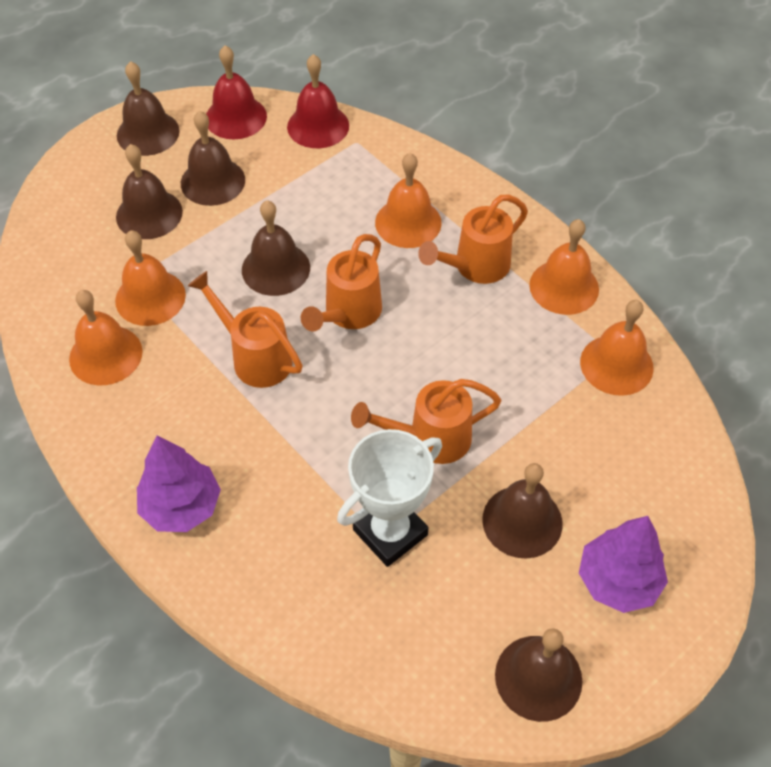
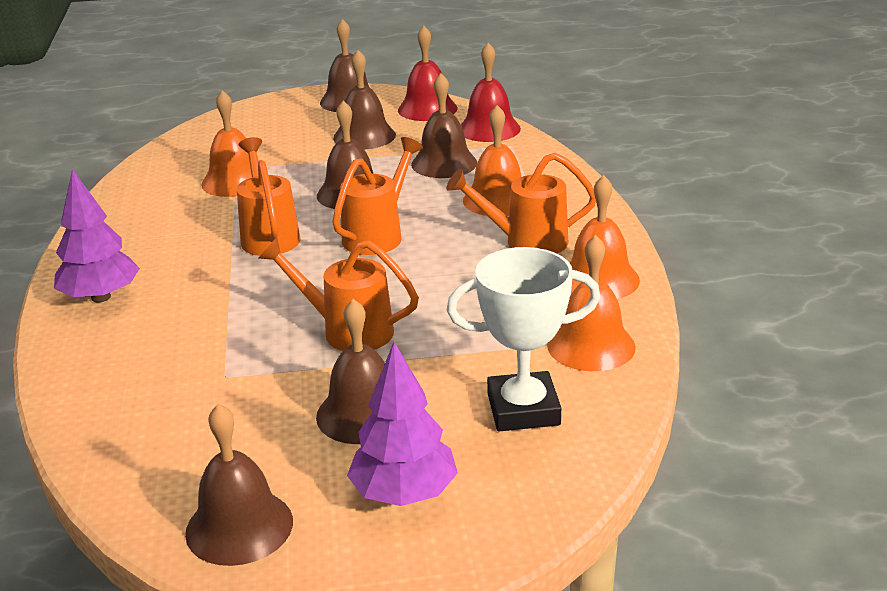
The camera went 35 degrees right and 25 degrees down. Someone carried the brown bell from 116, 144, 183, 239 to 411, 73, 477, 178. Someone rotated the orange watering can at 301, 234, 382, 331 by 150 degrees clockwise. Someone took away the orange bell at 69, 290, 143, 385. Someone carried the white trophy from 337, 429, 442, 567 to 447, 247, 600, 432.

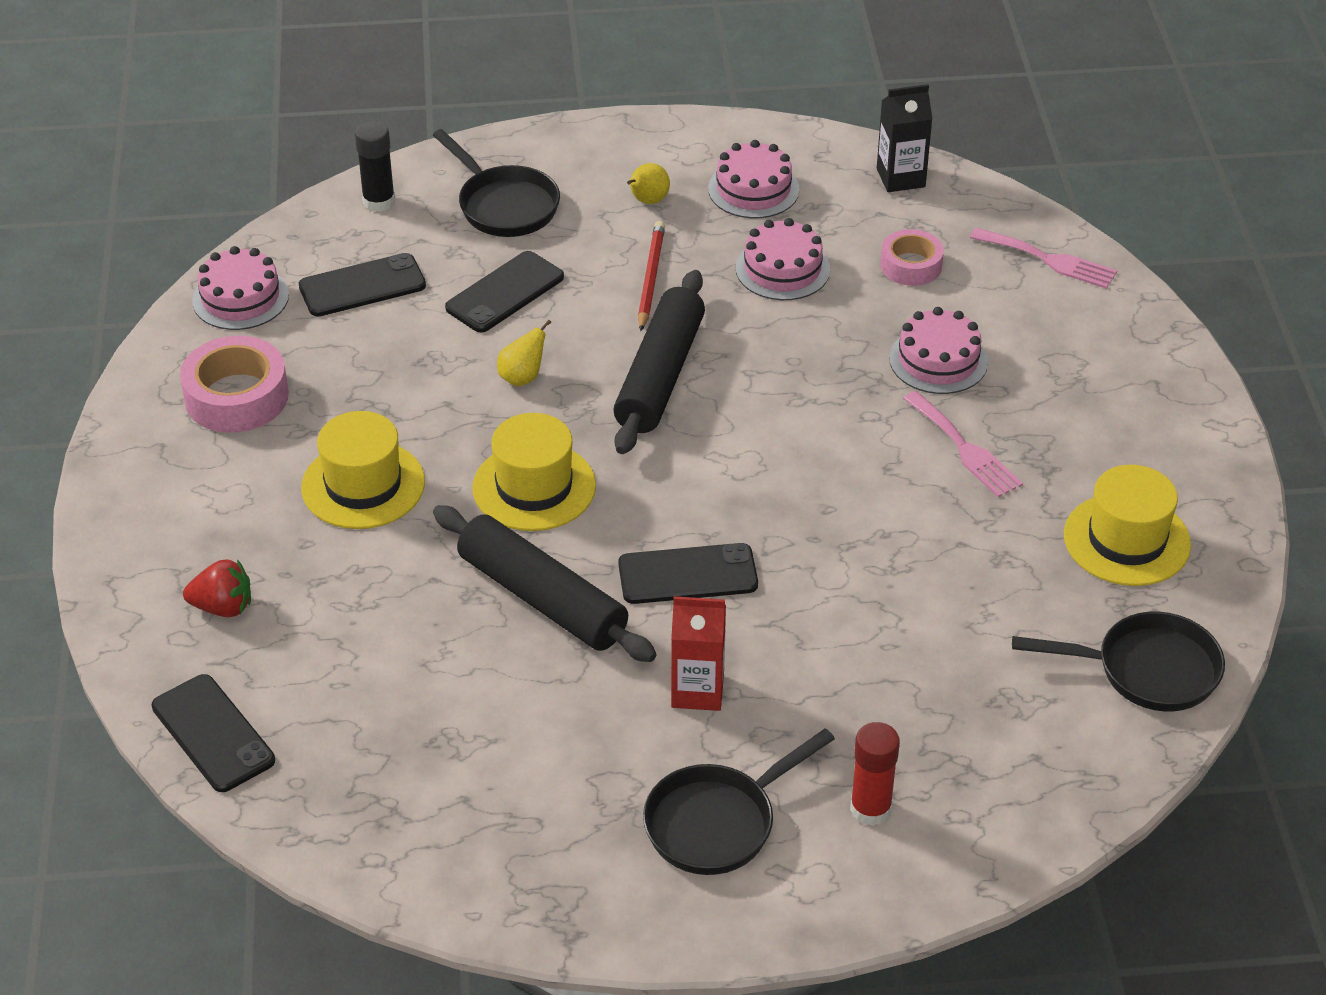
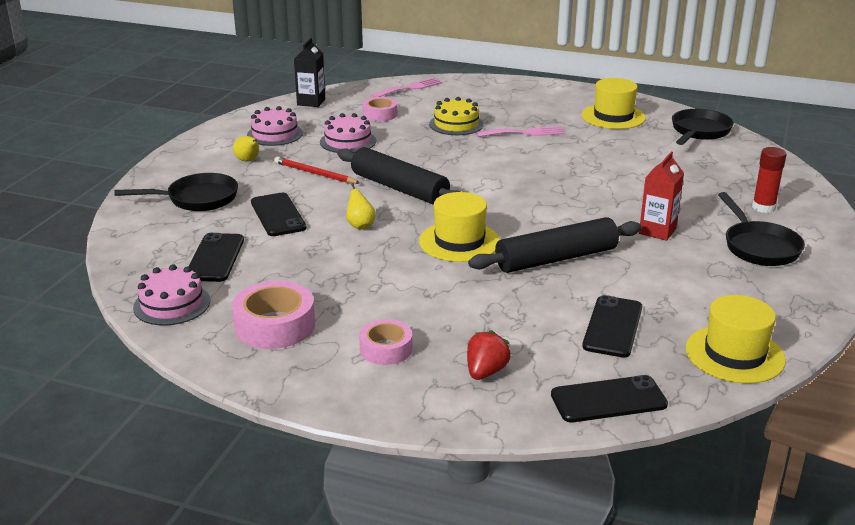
The camera went 65 degrees left and 15 degrees down. Someone took away the black glue stick at 355, 121, 395, 212. Someone repainted the pink cake at 889, 307, 988, 394, which became the yellow cake at 429, 97, 484, 135. Someone carried the yellow hat from 301, 411, 425, 529 to 686, 295, 786, 384. Someone carried the black phone from 618, 543, 758, 604 to 582, 295, 642, 358. Someone put down the pink tape at 359, 319, 412, 365.

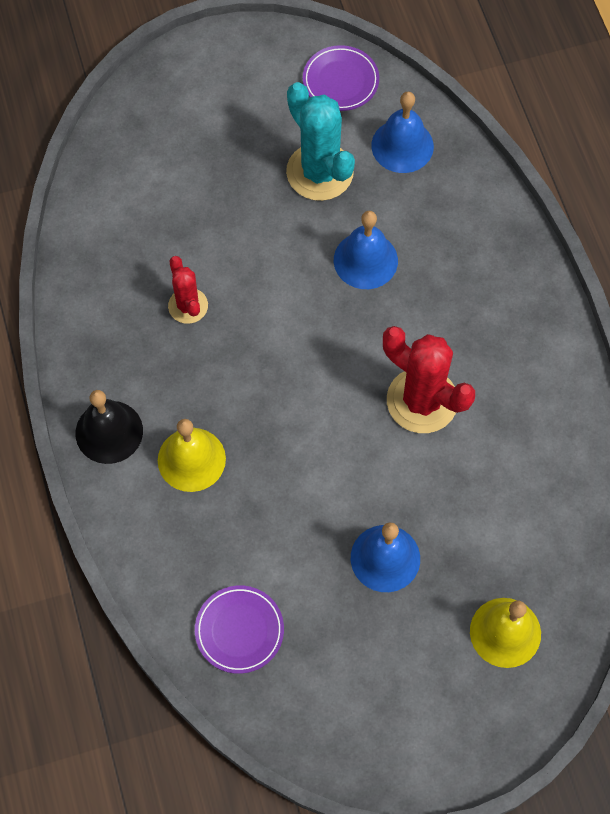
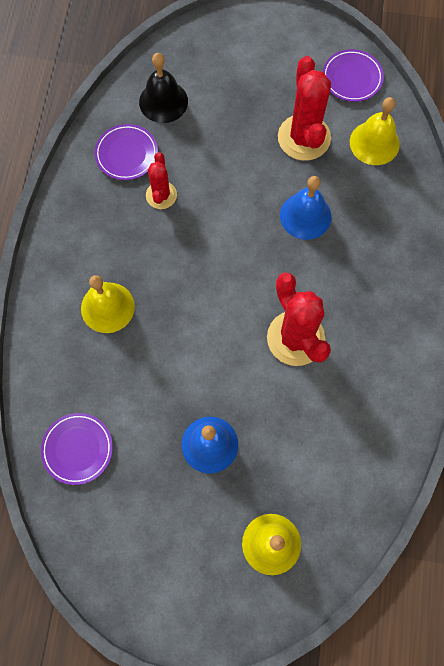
The camera went 25 degrees right and 5 degrees up. Someone repainted the turquoise cactus at 286, 82, 355, 201, which became the red cactus at 278, 56, 331, 161. Someone repainted the blue bell at 371, 92, 434, 173, which became the yellow bell at 350, 97, 400, 165. Someone carried the black bell from 76, 390, 143, 464 to 139, 53, 188, 123. Someone put down the purple plate at 95, 124, 158, 180.

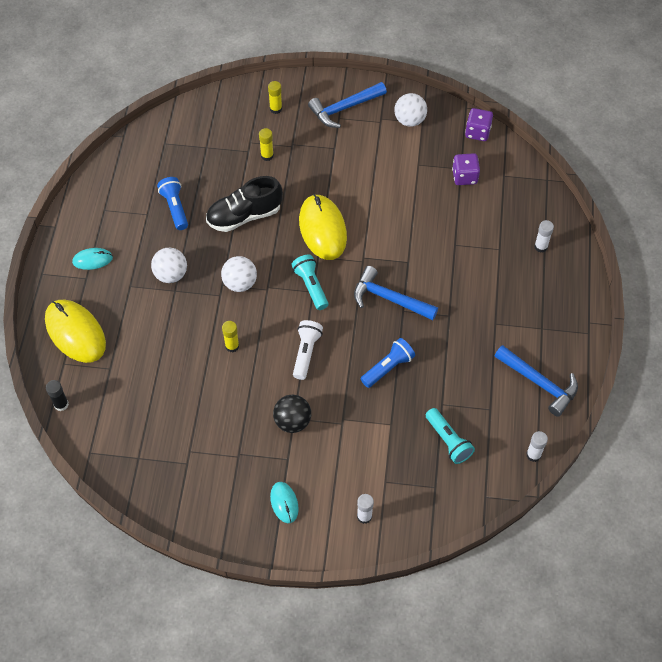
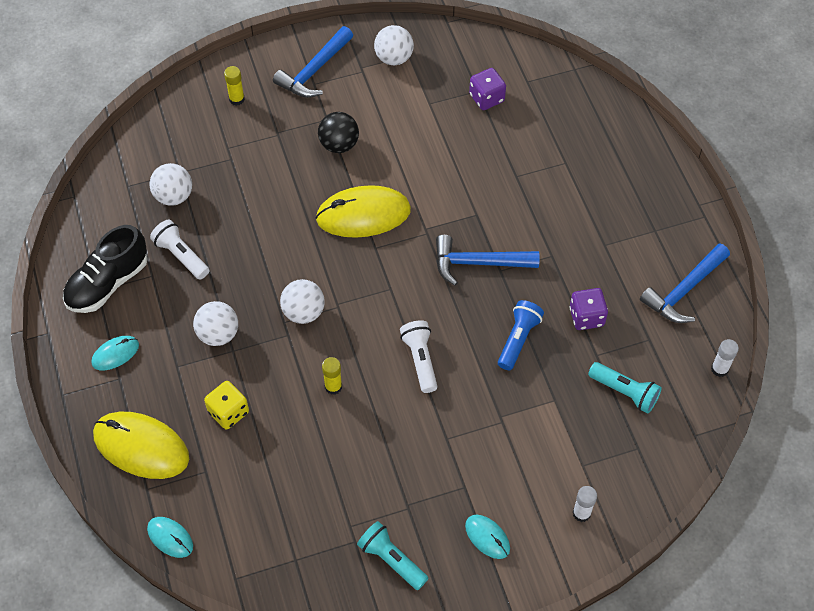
The camera went 25 degrees left and 0 degrees up. Someone carried the purple dice from 465, 108, 493, 141 to 570, 288, 608, 330. Someone took away the yellow glue stick at 259, 128, 274, 161. Someone carried the black shoe from 206, 176, 283, 232 to 63, 225, 148, 313. Someone repainted the blue flashlight at 157, 177, 188, 230, which became the white flashlight at 150, 220, 209, 279. Someone rotated the yellow mouse at 299, 194, 347, 260 by 60 degrees counterclockwise. Someone took away the white glue stick at 534, 220, 554, 253. Someone carried the turquoise flashlight from 291, 255, 328, 310 to 357, 521, 428, 590. Someone rotated the blue hammer at 495, 345, 578, 417 by 120 degrees clockwise. Someone swapped the black glue stick at 46, 380, 69, 411 for the turquoise mouse at 147, 517, 193, 558. Someone carried the black ball from 273, 395, 311, 433 to 318, 112, 359, 153. Someone put down the white ball at 149, 163, 192, 206. Someone put down the yellow dice at 204, 381, 249, 430.

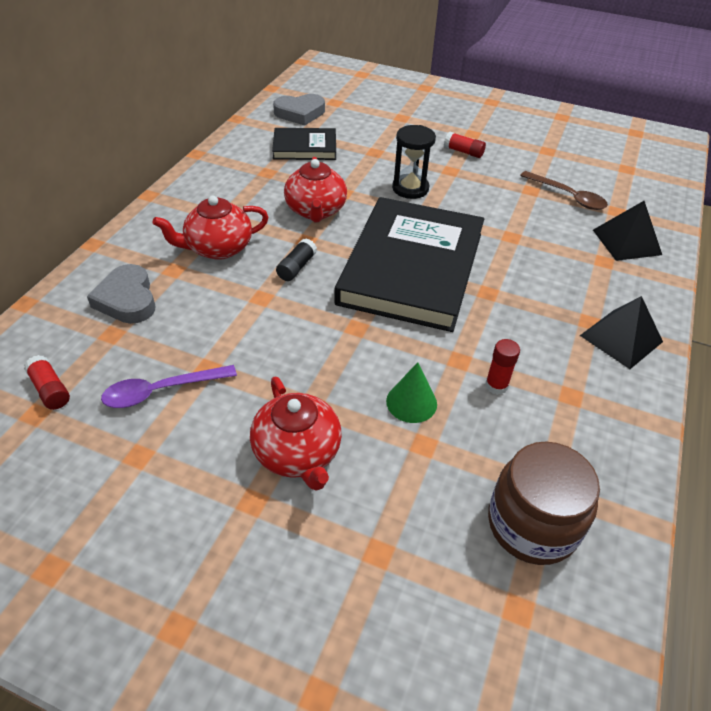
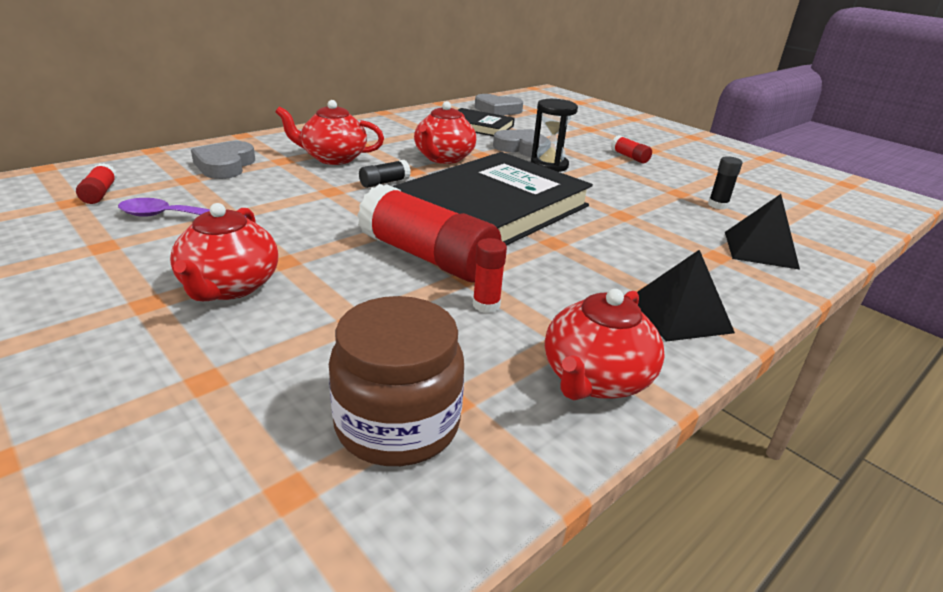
The camera went 25 degrees right and 15 degrees down. Someone swapped the brown spoon at 520, 171, 608, 210 for the black glue stick at 708, 156, 742, 209. Someone took away the green cone at 386, 362, 437, 423. Someone put down the grey heart at 493, 129, 548, 157. Someone put down the red glue stick at 357, 184, 501, 283. Someone put down the red teapot at 545, 289, 665, 400.

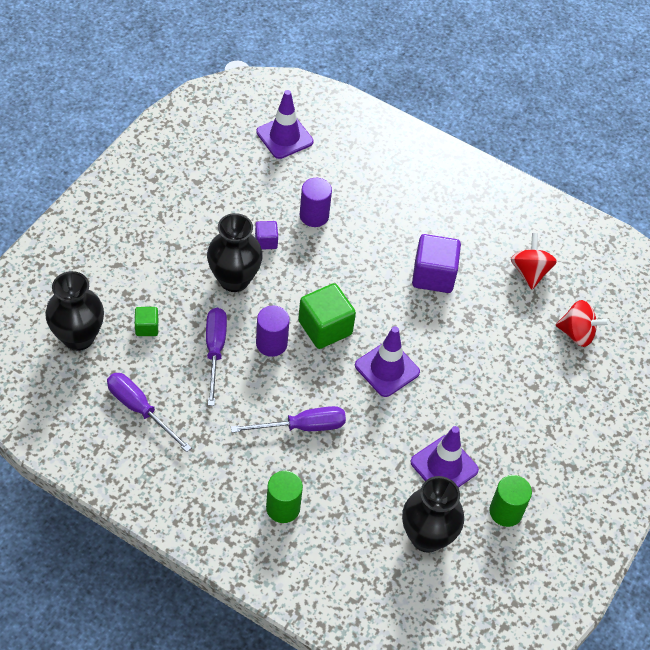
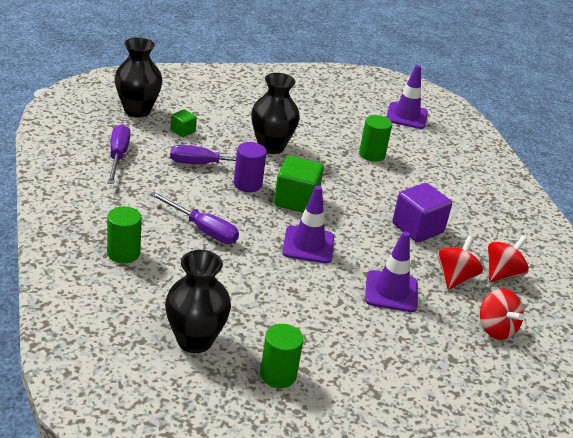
The camera went 45 degrees right and 20 degrees down. Someone repainted the purple cylinder at 300, 178, 332, 227, which became the green cylinder at 359, 115, 392, 162. Someone took away the purple cube at 255, 221, 278, 250. Someone rotated the purple screwdriver at 206, 308, 227, 406 by 135 degrees counterclockwise. Someone carried the purple traffic cone from 410, 426, 479, 488 to 365, 231, 418, 312. Someone put down the red spinning top at 437, 236, 483, 290.

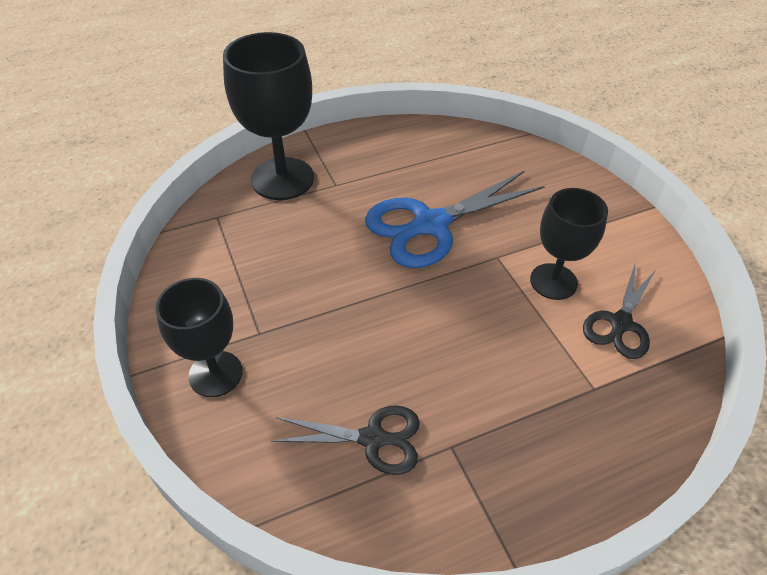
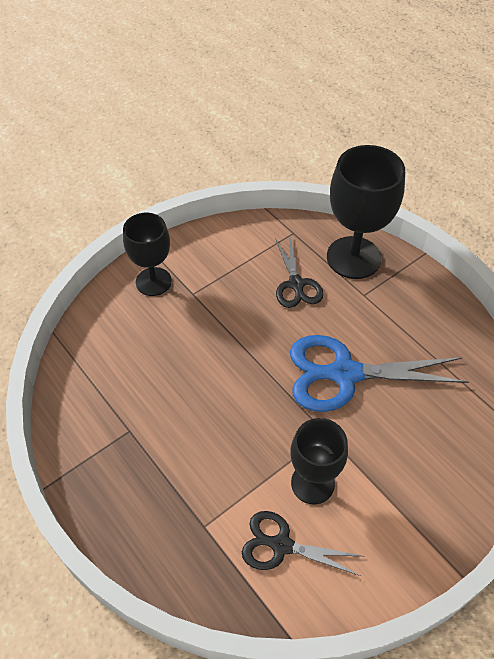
The camera went 75 degrees right and 5 degrees up. Someone rotated the blue scissors at 365, 170, 545, 268 by 45 degrees counterclockwise. Someone carried the black scissors from 271, 405, 420, 475 to 275, 237, 323, 308.

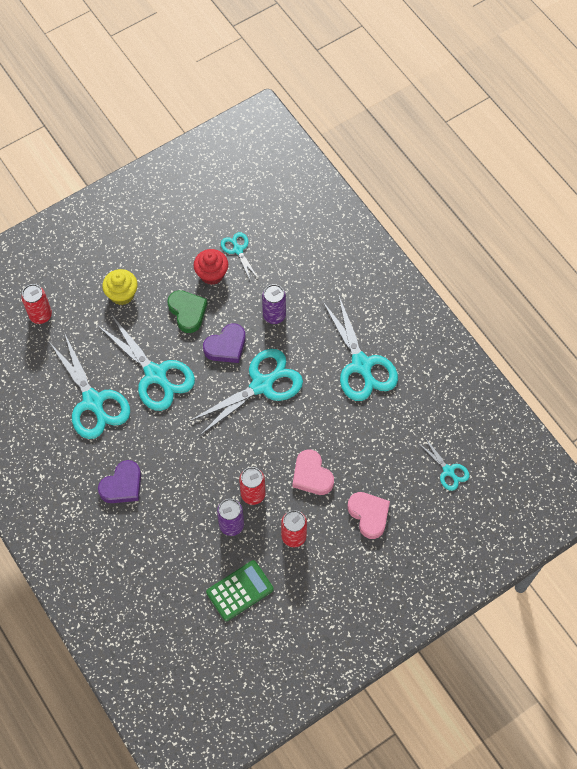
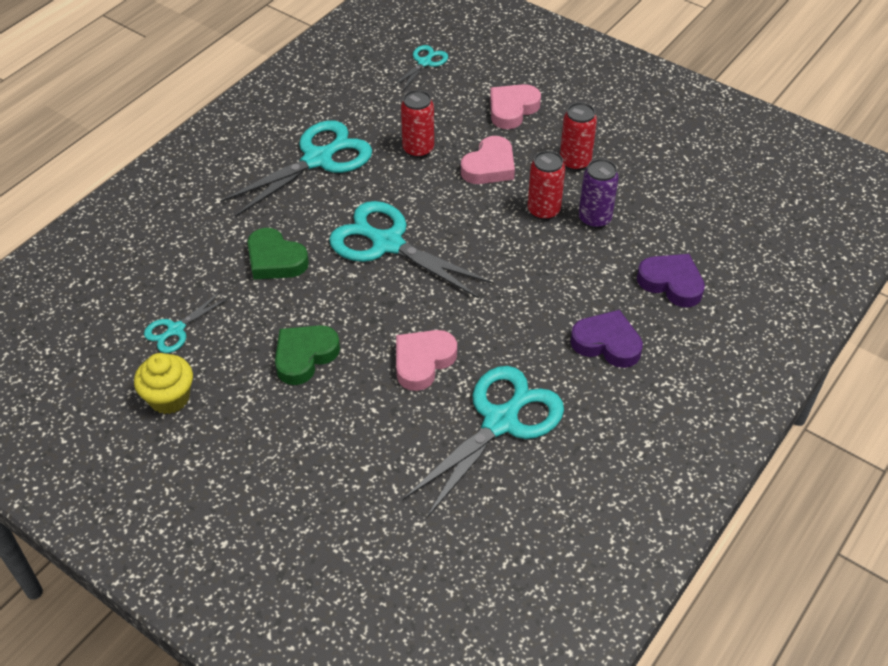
The camera went 110 degrees left and 15 degrees down. Someone took away the red cupcake at 193, 249, 228, 285. Someone carried the yellow cupcake from 102, 269, 138, 305 to 134, 353, 193, 414. Someone carried the red can from 21, 284, 52, 324 to 401, 90, 434, 158. Someone swapped the purple can at 262, 284, 286, 324 for the green heart at 247, 228, 309, 279. Someone swapped the turquoise scissors at 97, 314, 195, 411 for the pink heart at 396, 330, 457, 391. Someone carried the purple heart from 203, 324, 246, 363 to 637, 254, 705, 307. Someone took away the green calculator at 206, 560, 274, 621.

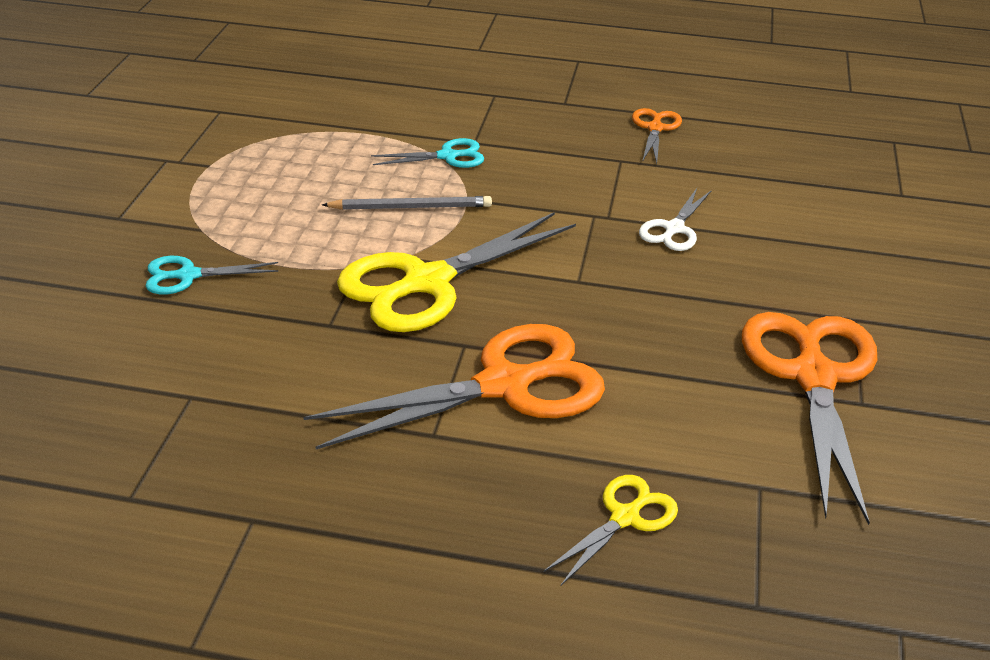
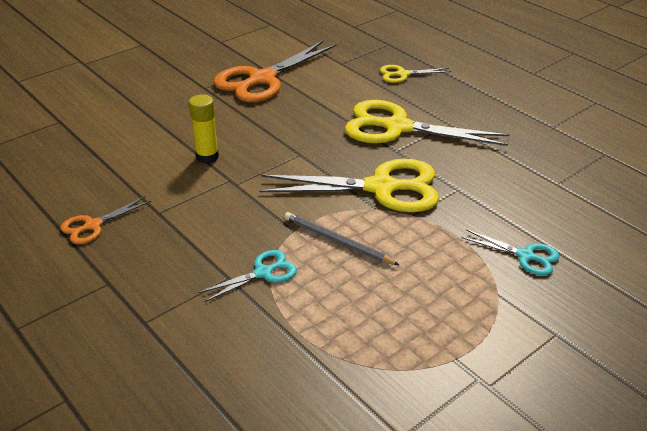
The camera went 140 degrees left and 0 degrees up. Someone rotated the turquoise scissors at 371, 138, 484, 168 by 120 degrees clockwise. Someone swapped the white scissors at 639, 188, 712, 251 for the yellow glue stick at 189, 94, 219, 164. Someone repainted the orange scissors at 303, 324, 605, 449, which became the yellow scissors at 345, 100, 509, 146.

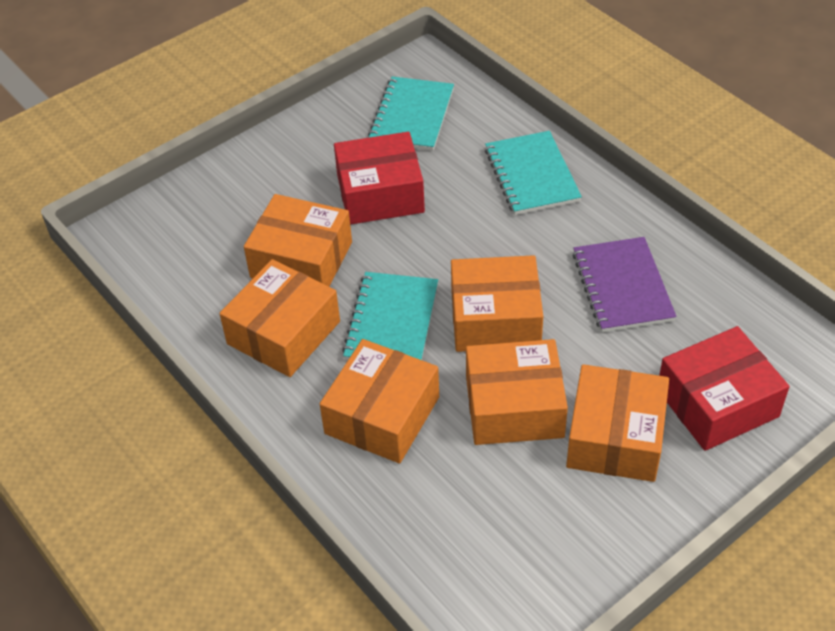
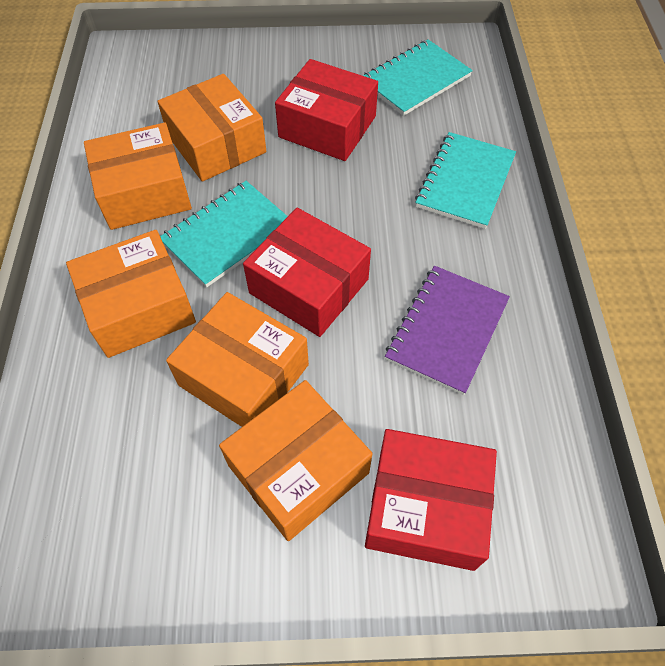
The camera went 35 degrees right and 10 degrees up. Someone repainted the orange box at 451, 255, 543, 352, which became the red box at 243, 208, 371, 337.

